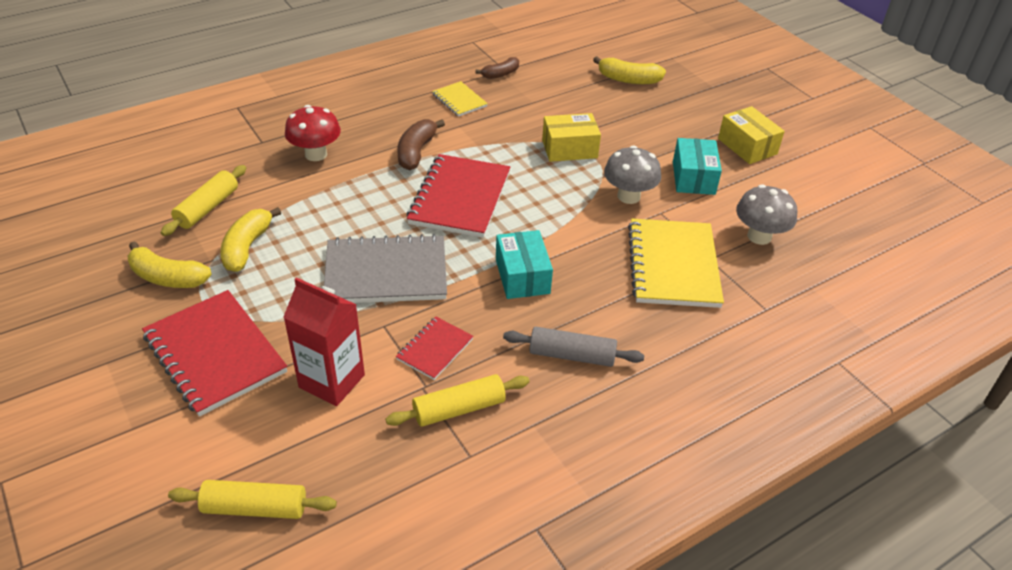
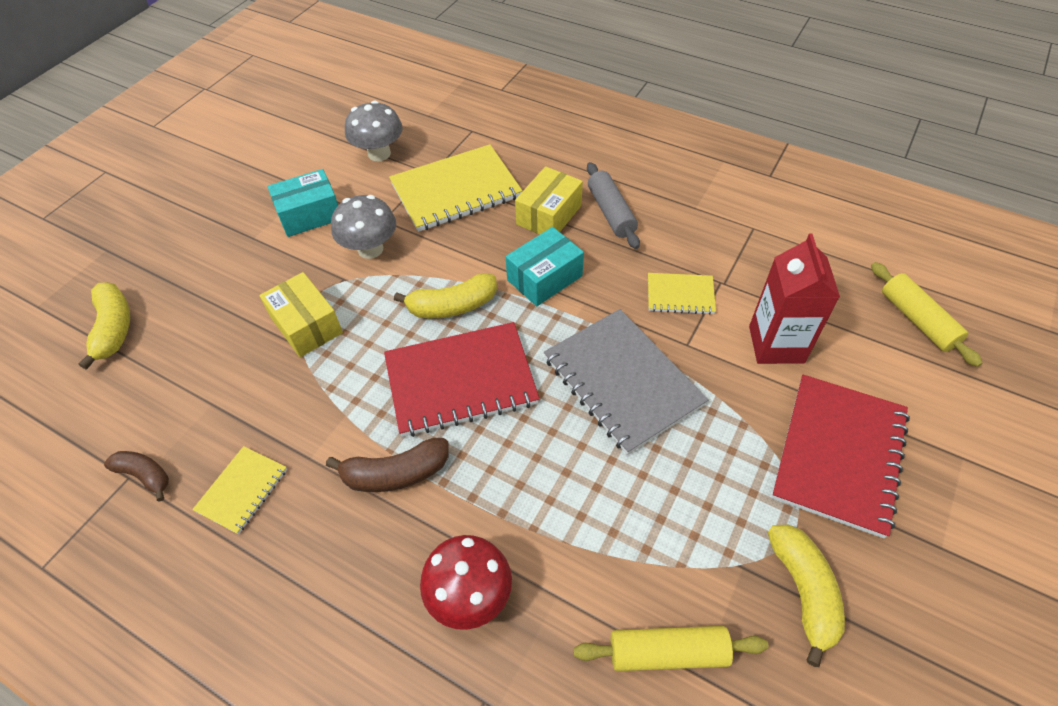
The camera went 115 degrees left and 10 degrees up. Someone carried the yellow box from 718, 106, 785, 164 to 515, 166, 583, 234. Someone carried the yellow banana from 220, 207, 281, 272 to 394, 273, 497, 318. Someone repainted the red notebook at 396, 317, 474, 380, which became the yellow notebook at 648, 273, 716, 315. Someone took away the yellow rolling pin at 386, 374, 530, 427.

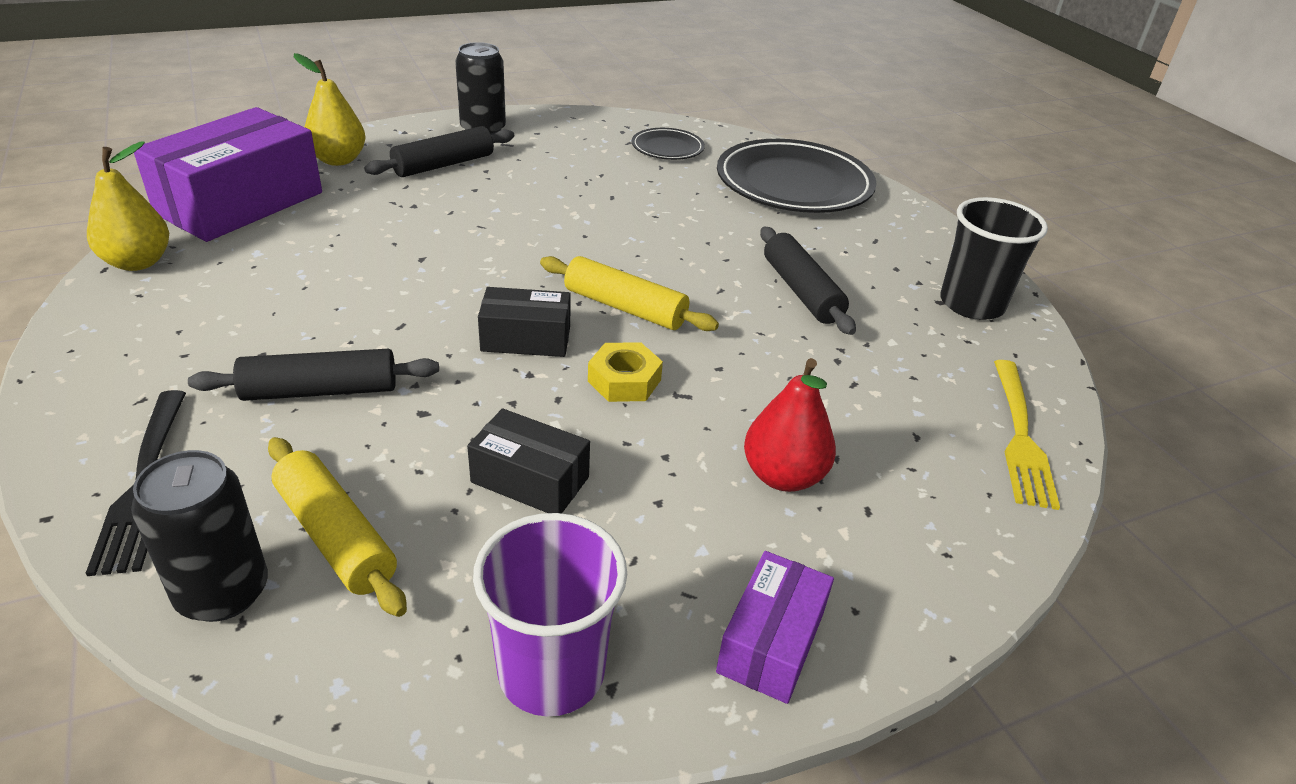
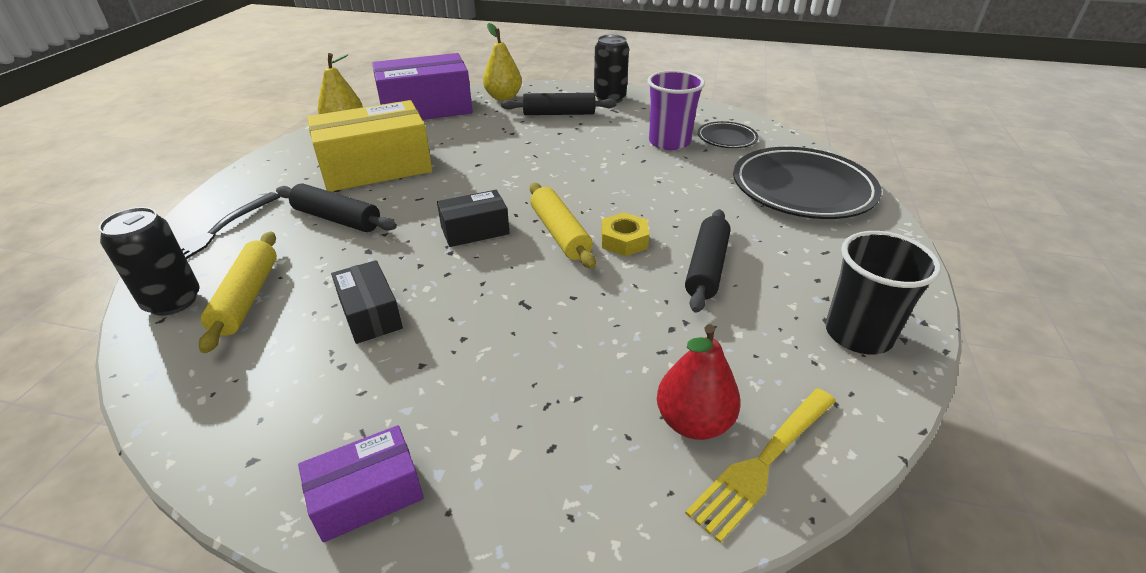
The camera went 40 degrees right and 0 degrees up. Someone rotated the black box at 478, 287, 571, 357 by 60 degrees counterclockwise. Someone carried the yellow nut from 588, 342, 663, 402 to 601, 212, 649, 256. Someone carried the red pear from 744, 358, 836, 492 to 657, 324, 741, 440. Someone carried the purple cup from 473, 513, 627, 716 to 648, 70, 705, 150. Someone put down the yellow box at 307, 100, 432, 192.

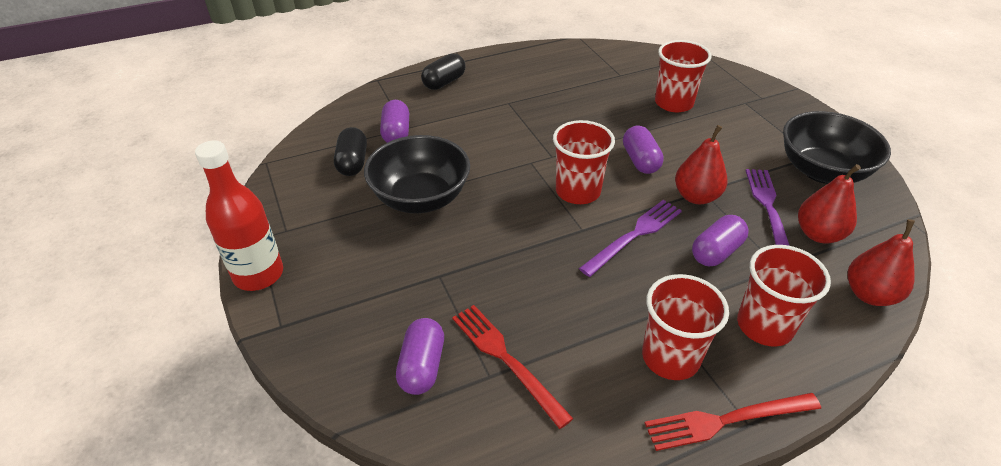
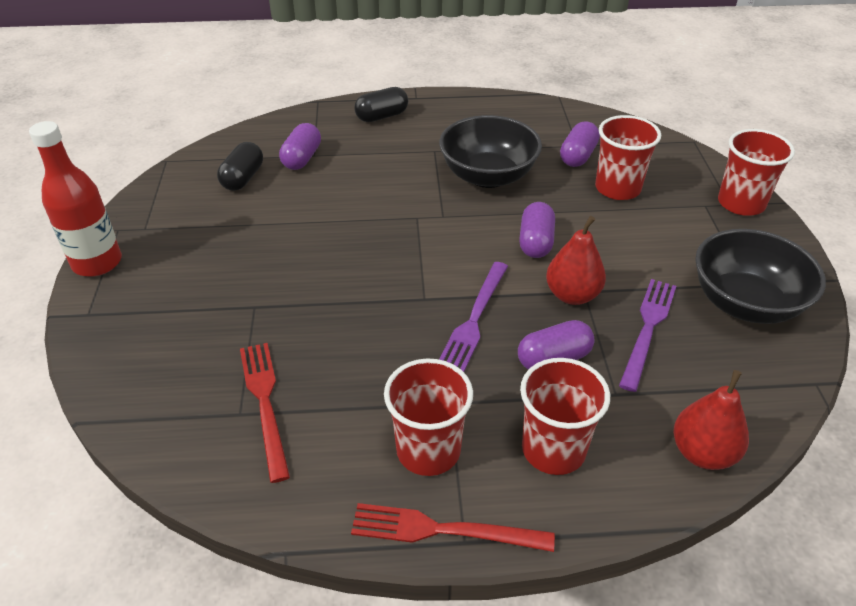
The camera went 20 degrees right and 0 degrees up. Someone carried the red cup from 553, 120, 615, 204 to 718, 129, 795, 216. Someone carried the black bowl from 364, 135, 470, 213 to 439, 115, 542, 188. Someone took away the red pear at 798, 164, 861, 244. Someone rotated the purple fork at 579, 200, 682, 277 by 135 degrees clockwise. Someone carried the purple capsule from 396, 318, 444, 395 to 560, 121, 600, 167.

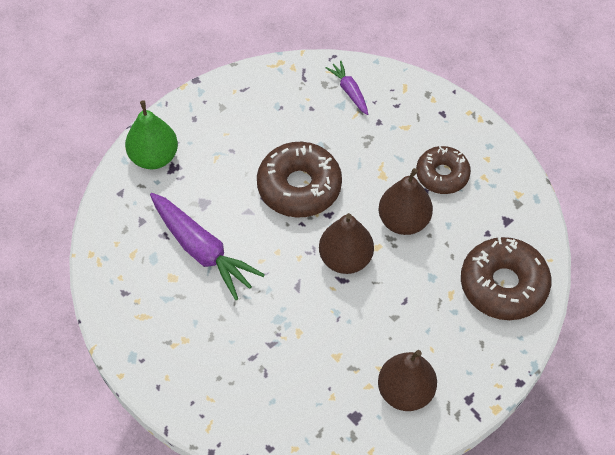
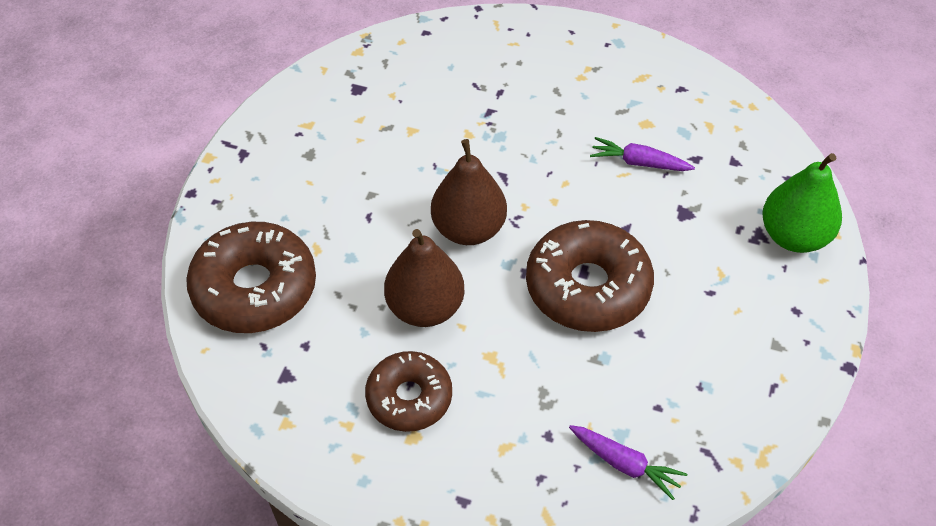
The camera went 150 degrees right and 5 degrees down. Someone scaled the purple carrot at 150, 193, 265, 300 by 0.52. Someone took away the brown pear at 378, 350, 437, 411.

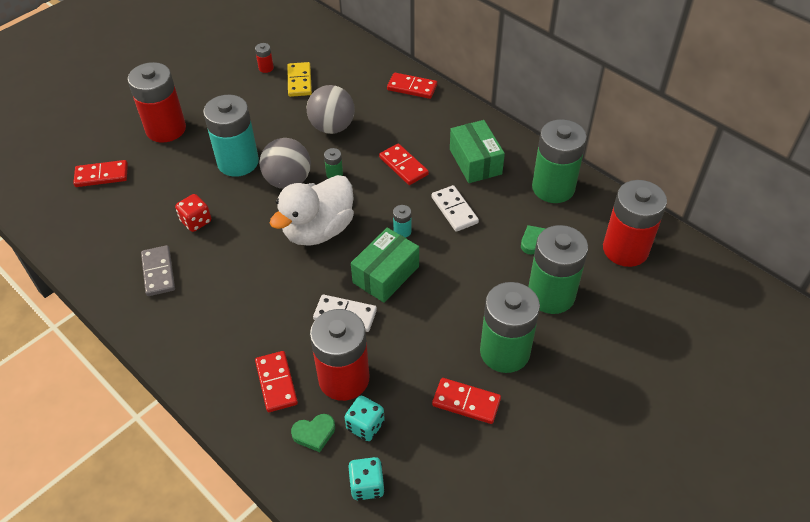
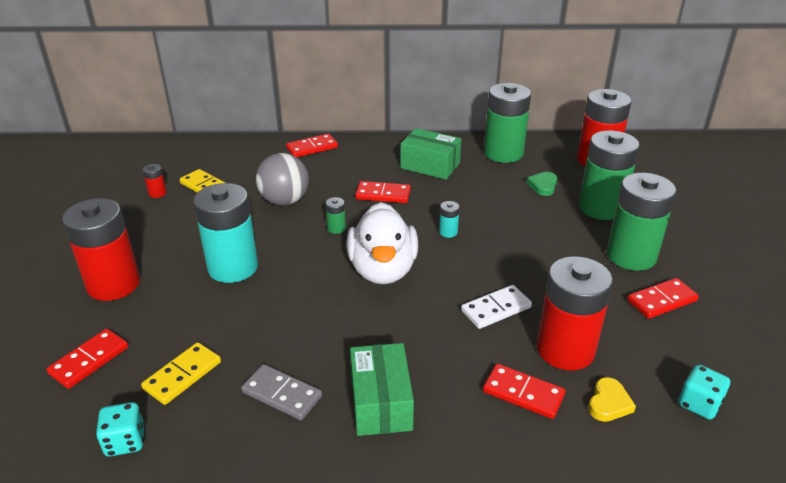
The camera went 45 degrees left and 15 degrees down. Someone took away the grey ball at 259, 138, 311, 189. Someone took away the white domino at 431, 185, 479, 232. Someone took away the red dice at 175, 194, 211, 232. Someone carried the green box from 351, 228, 419, 303 to 350, 343, 414, 436. Someone carried the turquoise dice from 345, 396, 385, 441 to 96, 402, 145, 456. Someone repainted the green heart at 291, 414, 335, 452, which became the yellow heart at 588, 377, 636, 422. Someone put down the yellow domino at 141, 342, 221, 405.

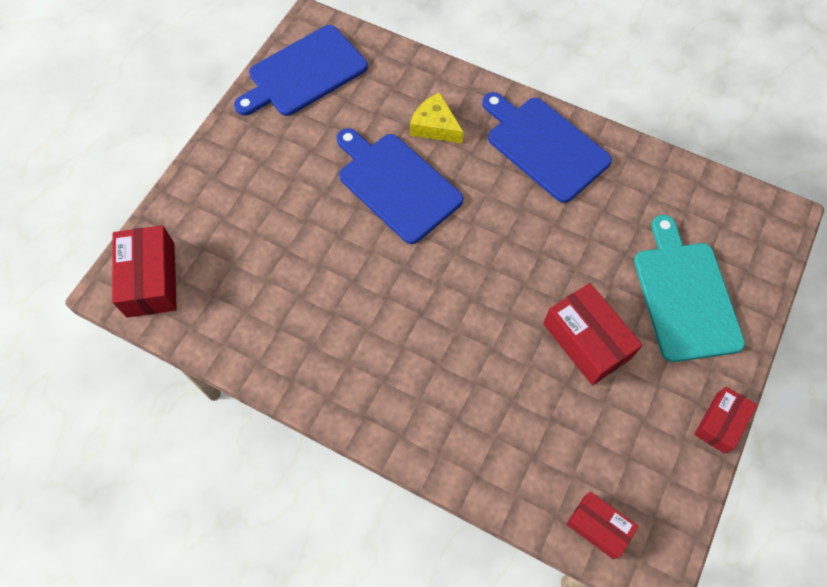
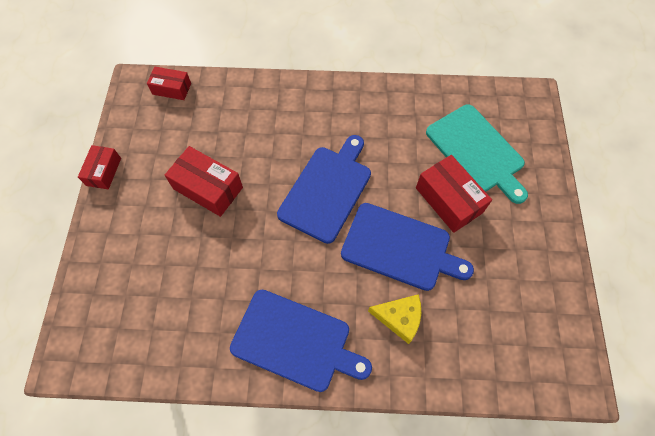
The camera went 155 degrees right and 0 degrees up. Someone carried the blue cutting board from 234, 25, 368, 116 to 277, 135, 371, 244. Someone carried the turquoise cutting board from 634, 215, 745, 362 to 426, 104, 528, 204. Someone carried the red box from 112, 225, 177, 318 to 416, 155, 492, 233.

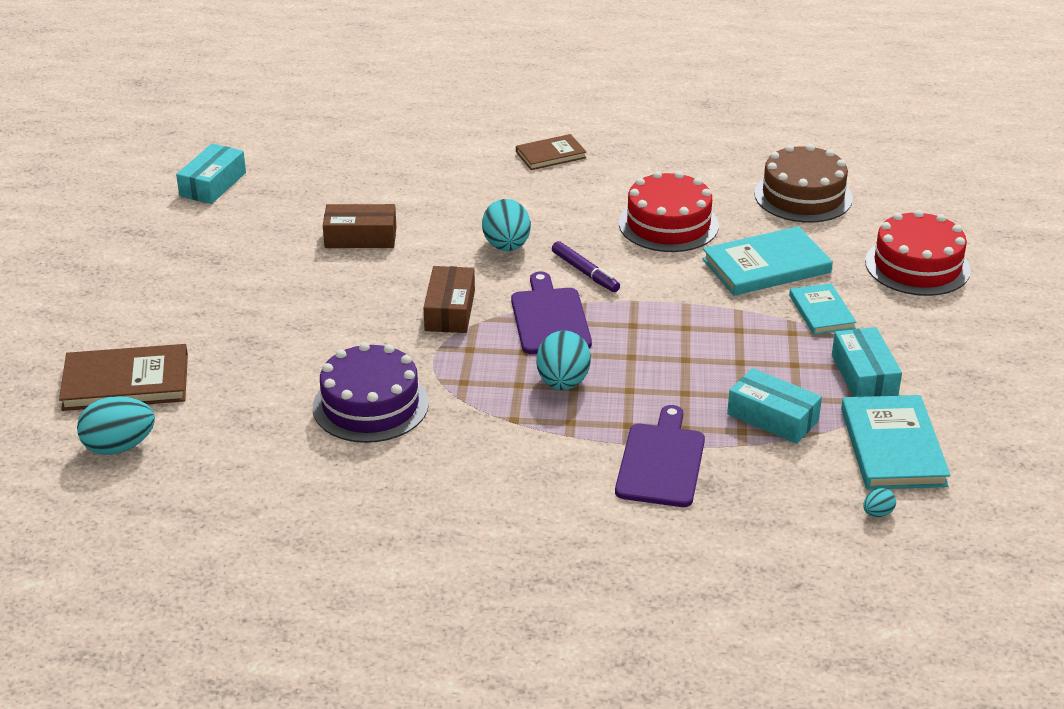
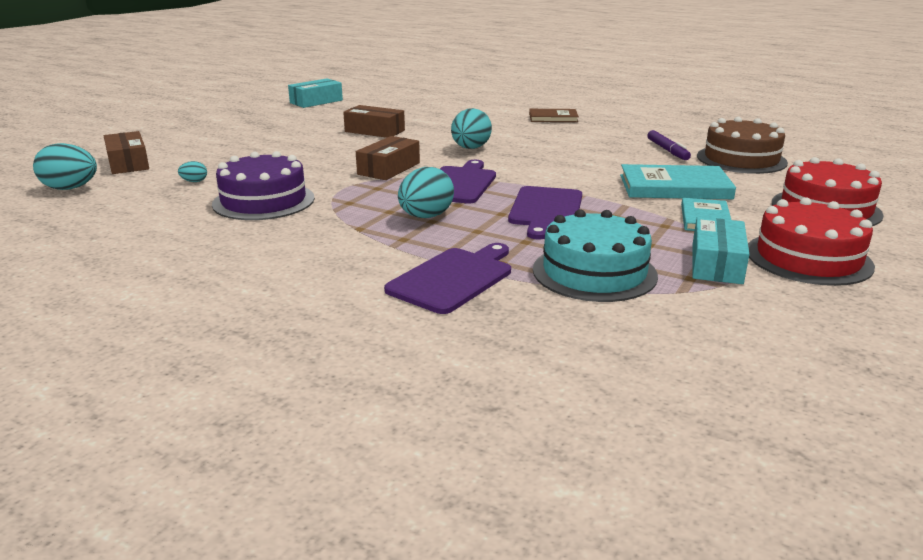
The camera went 25 degrees right and 10 degrees down. Someone carried the red cake from 619, 171, 719, 252 to 748, 197, 875, 286. Someone carried the purple marker from 552, 241, 620, 292 to 648, 130, 691, 160. Someone swapped the brown book at 59, 344, 188, 411 for the brown box at 104, 131, 149, 174. Someone swapped the turquoise box at 727, 368, 822, 444 for the turquoise cake at 533, 209, 658, 302. Someone took away the turquoise book at 841, 395, 951, 490. Someone carried the turquoise egg from 863, 488, 896, 517 to 178, 161, 207, 182. Someone put down the purple cutting board at 508, 186, 582, 240.

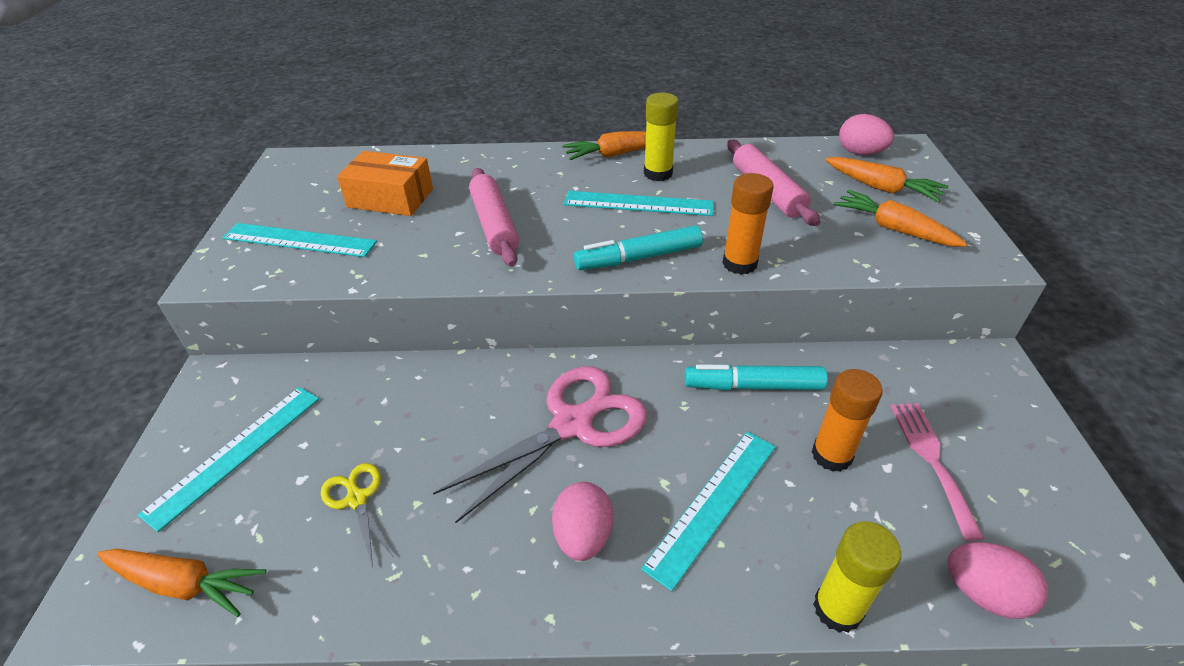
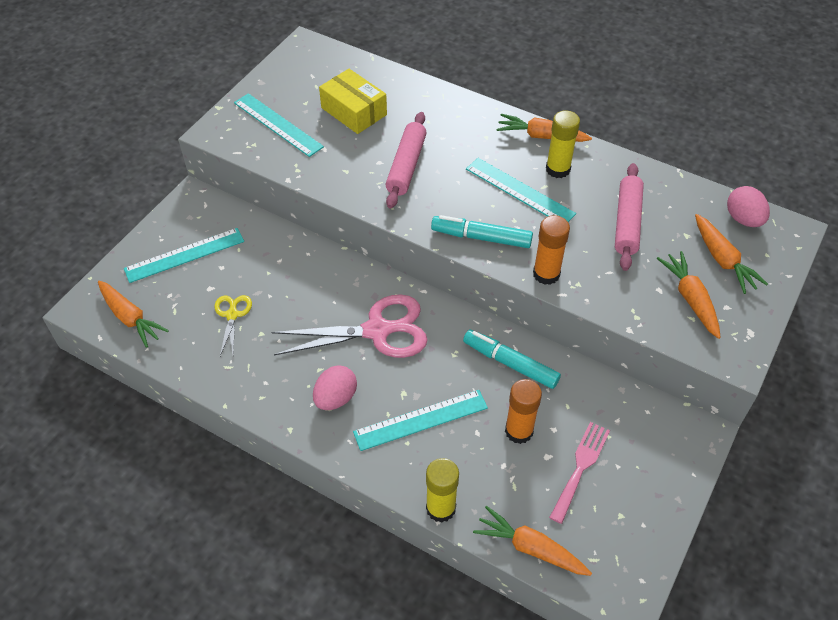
The camera went 30 degrees right and 10 degrees up. Someone repainted the orange box at 337, 151, 433, 216, which became the yellow box at 319, 69, 387, 134. Someone swapped the pink egg at 948, 542, 1048, 619 for the orange carrot at 473, 506, 592, 576.

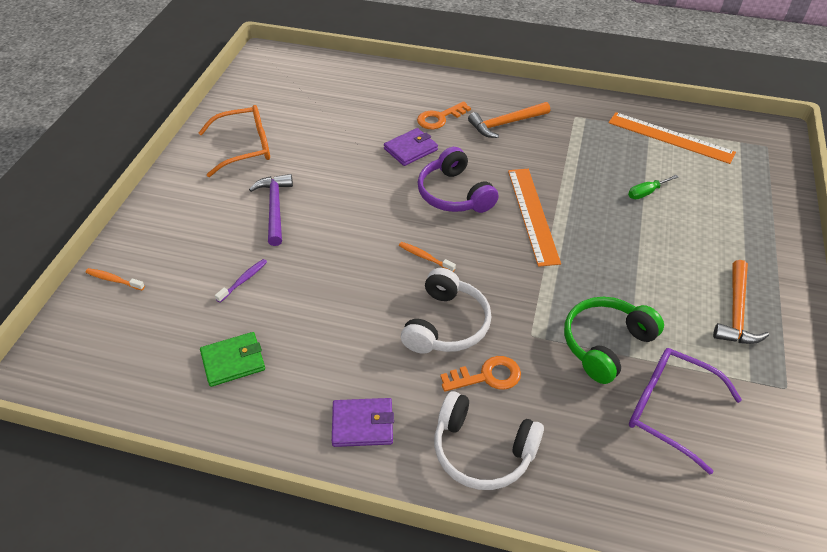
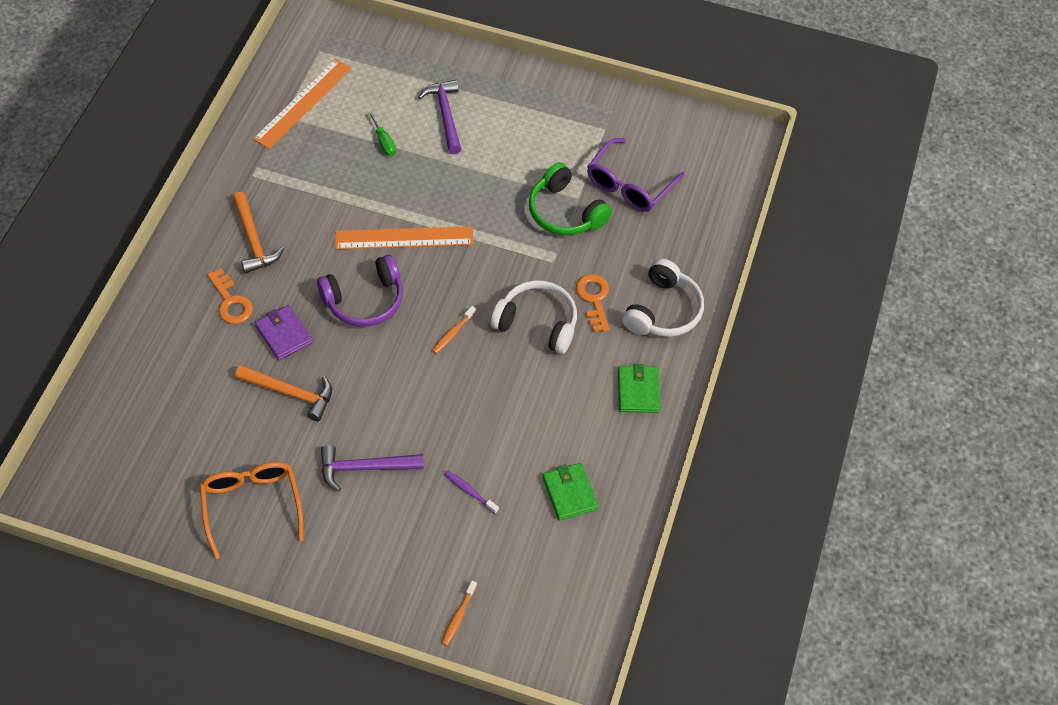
The camera went 90 degrees left and 10 degrees up. Someone carried the orange hammer from 713, 260, 769, 344 to 235, 365, 332, 421. Someone repainted the purple wallet at 332, 398, 394, 447, which became the green wallet at 618, 364, 660, 413. Someone put down the purple hammer at 418, 80, 461, 154.

